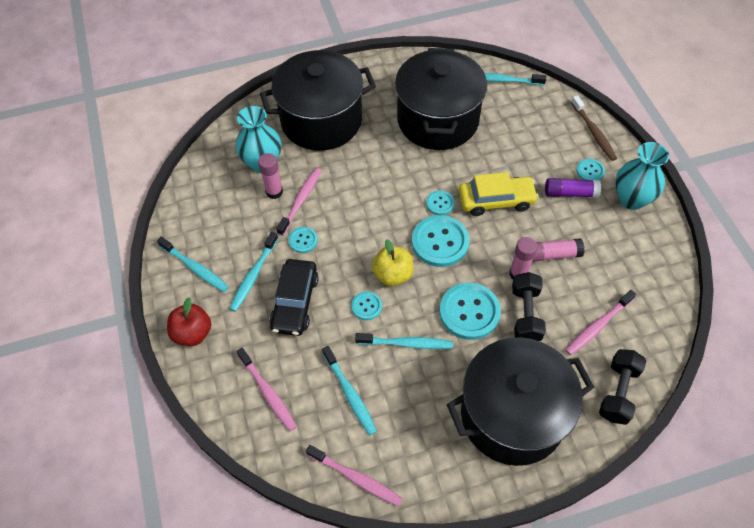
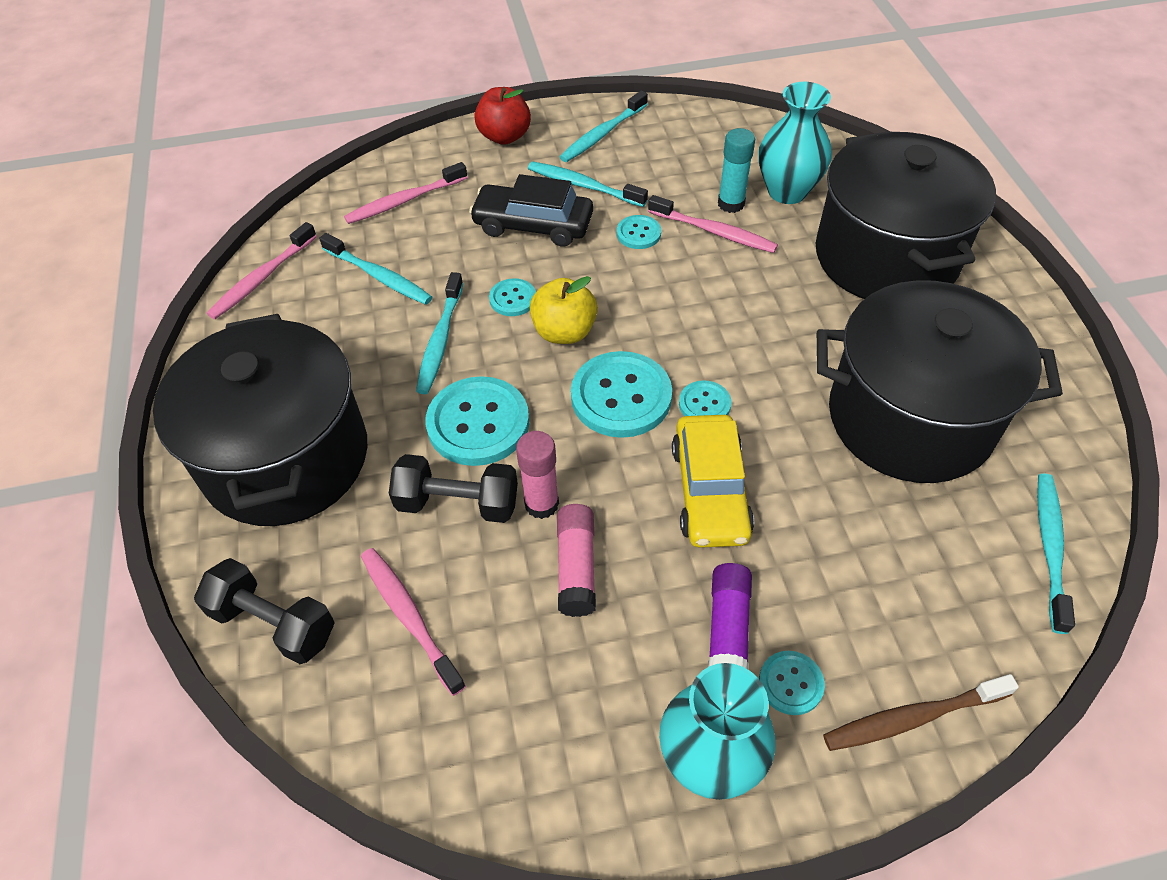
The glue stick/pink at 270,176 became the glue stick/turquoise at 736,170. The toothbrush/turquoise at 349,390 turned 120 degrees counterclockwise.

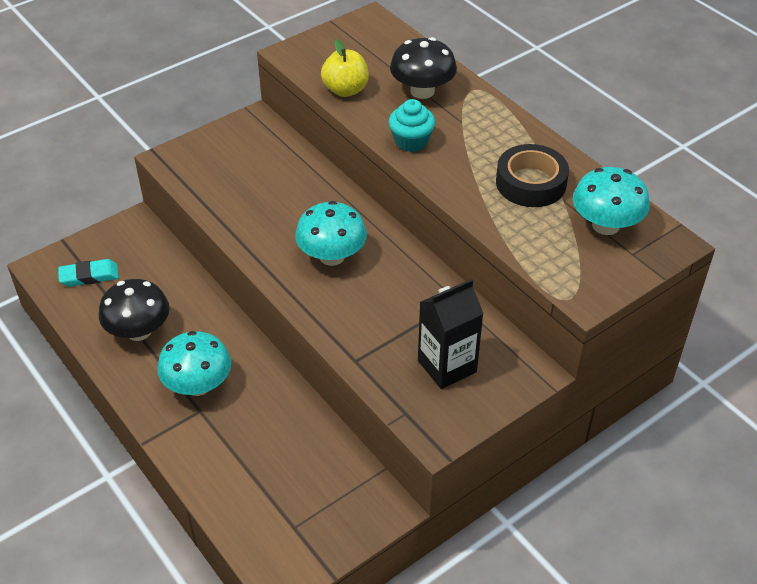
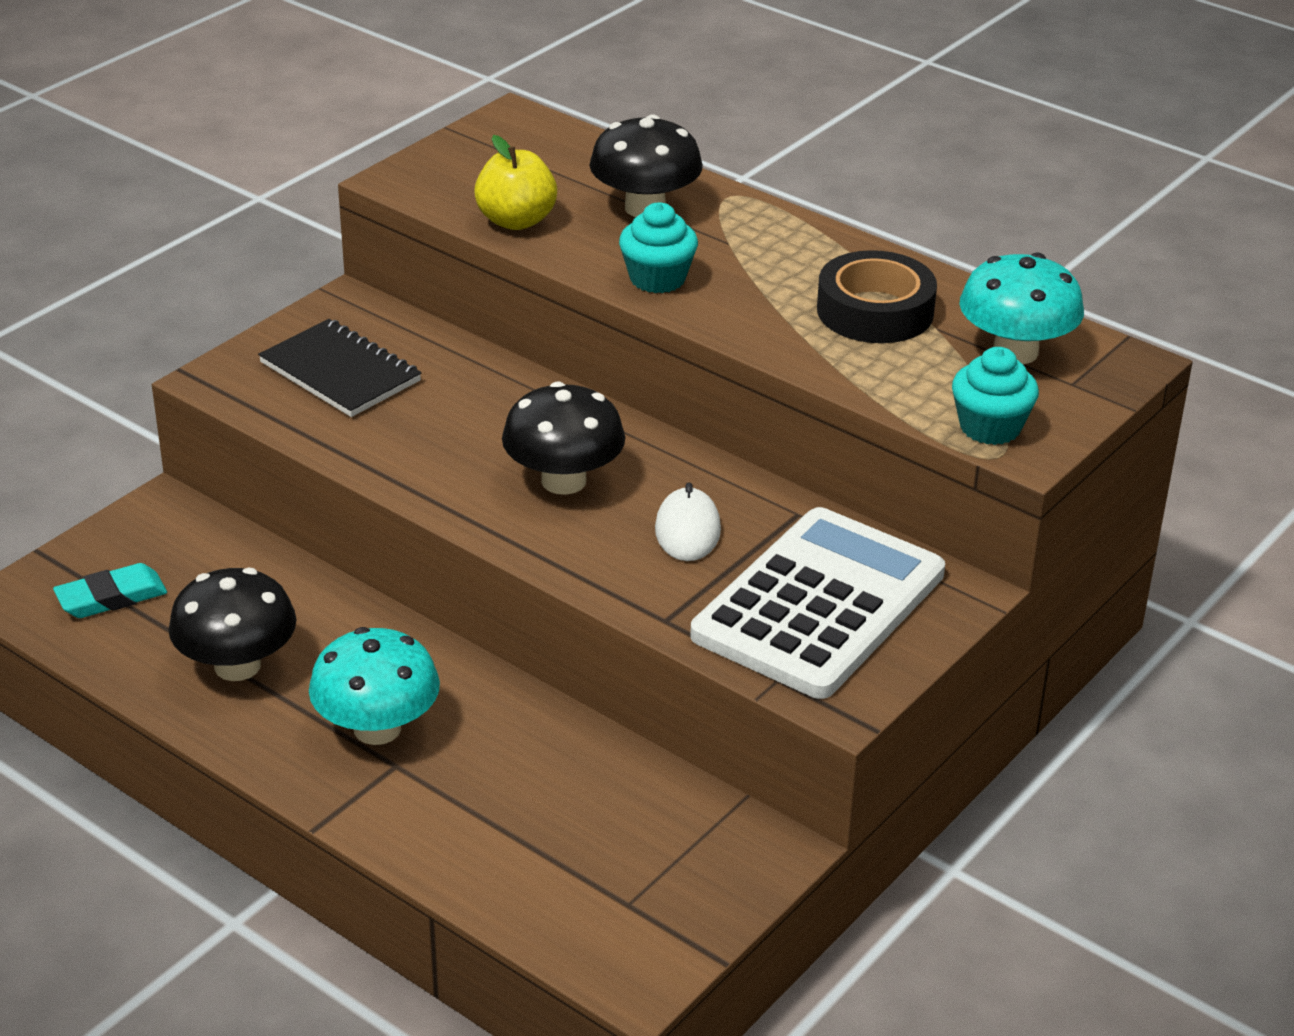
The notebook/black at 340,368 appeared. The mouse/white at 688,522 appeared. The cupcake/turquoise at 995,396 appeared. The carton/black at 451,334 was replaced by the calculator/white at 817,603. The mushroom/turquoise at 331,233 became the mushroom/black at 563,438.

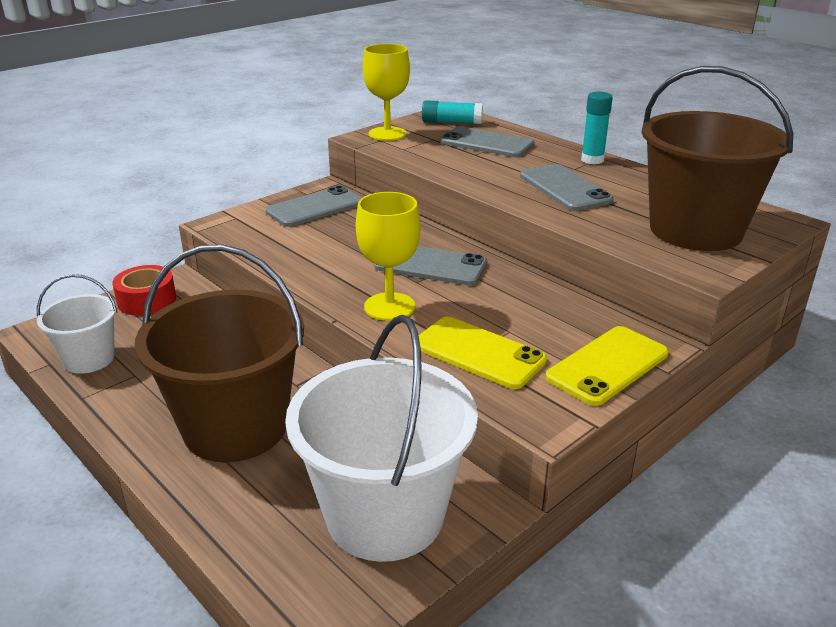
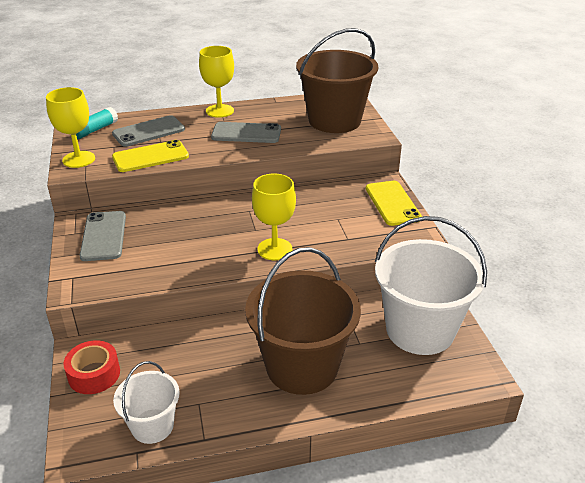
The phone/grey at 430,265 disappeared. The phone/yellow moved from 482,353 to 150,156. The glue stick/turquoise at 597,128 was replaced by the goblet/yellow at 216,82.

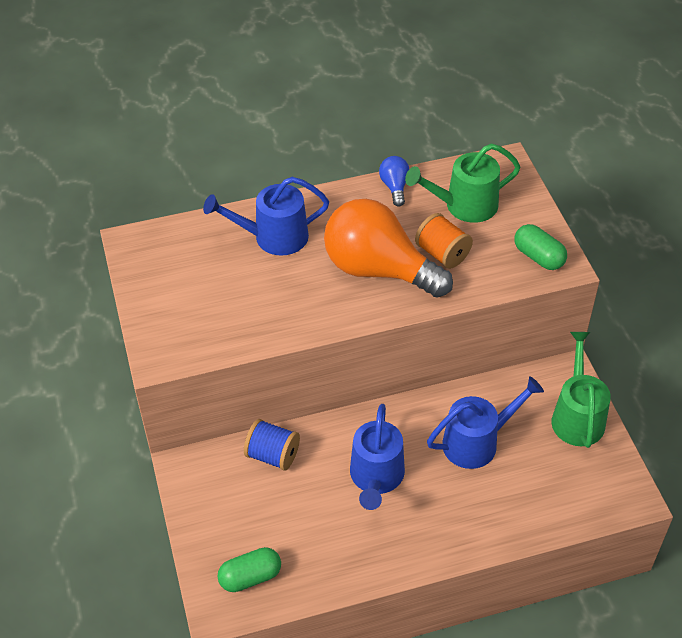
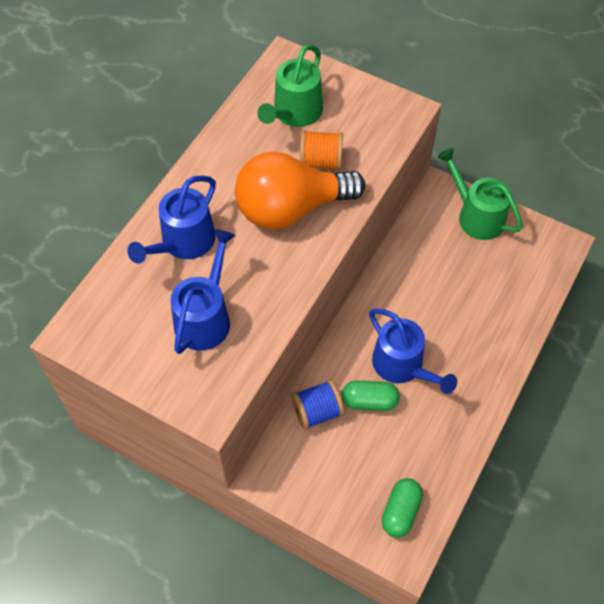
The light bulb/blue at 394,181 disappeared. The watering can/blue moved from 485,422 to 202,291. The capsule/green moved from 540,247 to 371,396.

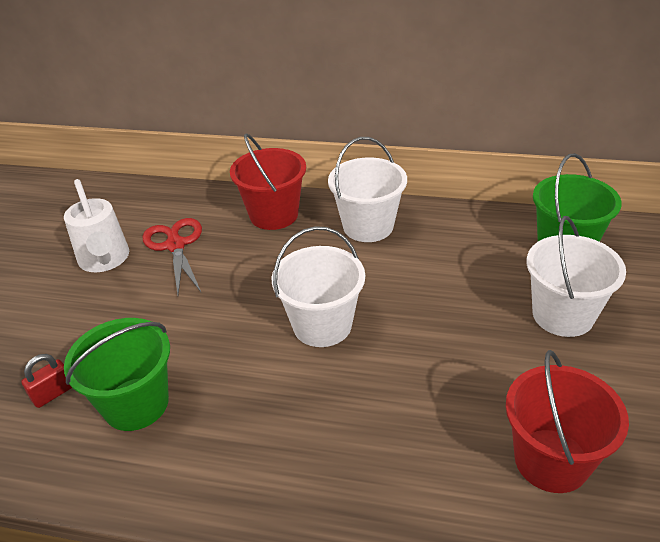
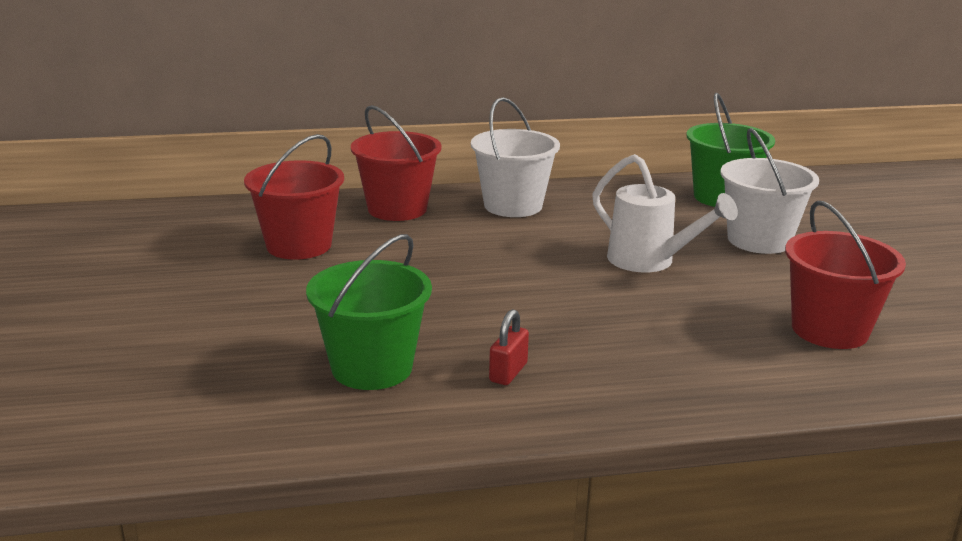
The bucket/white at 318,286 disappeared. The padlock/red moved from 46,381 to 509,347. The watering can/white moved from 96,225 to 665,213. The scissors/red at 172,256 was replaced by the bucket/red at 294,197.

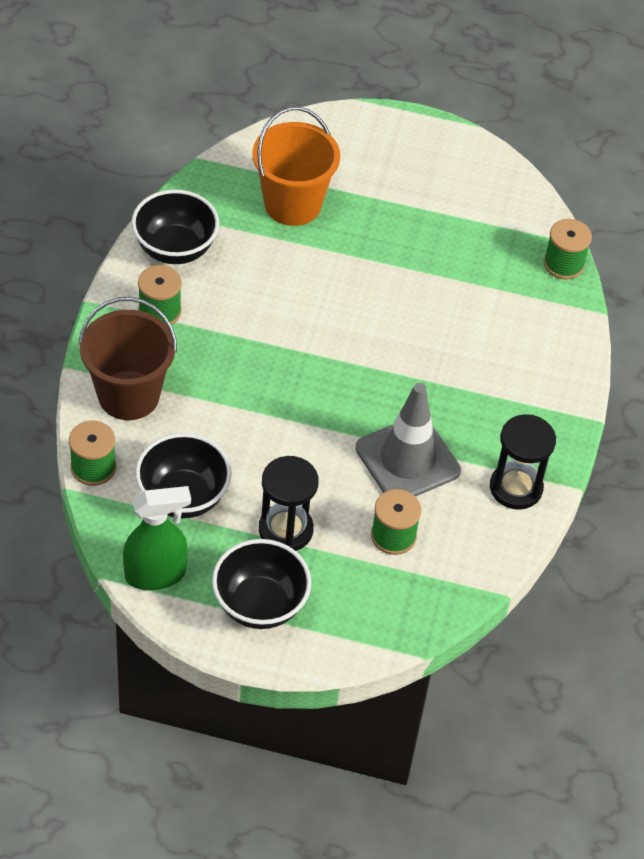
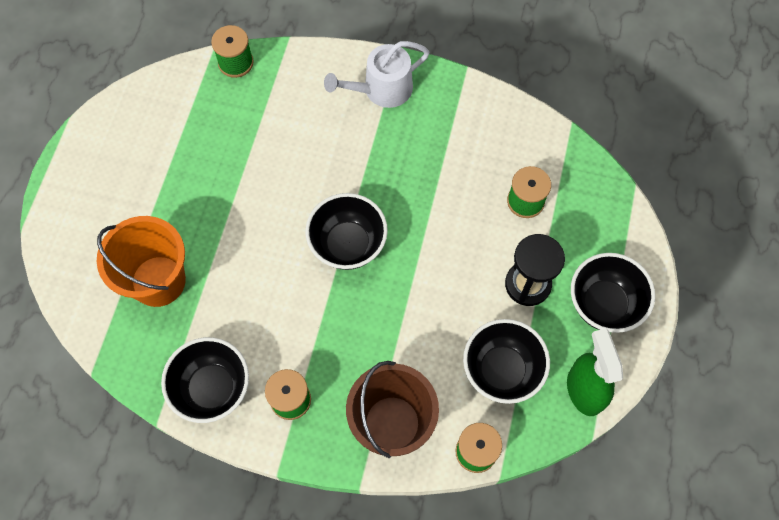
The traffic cone/grey at 408,440 disappeared. The hourglass/black at 523,462 disappeared. The bowl/black at 346,231 appeared. The watering can/white at 376,74 appeared.

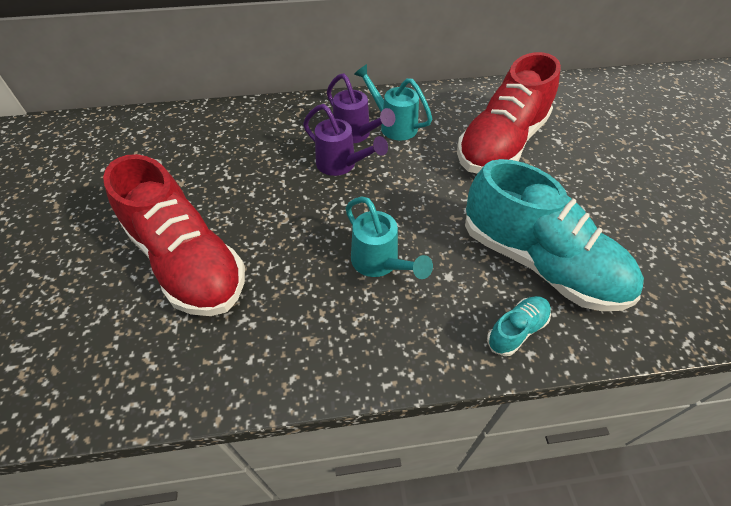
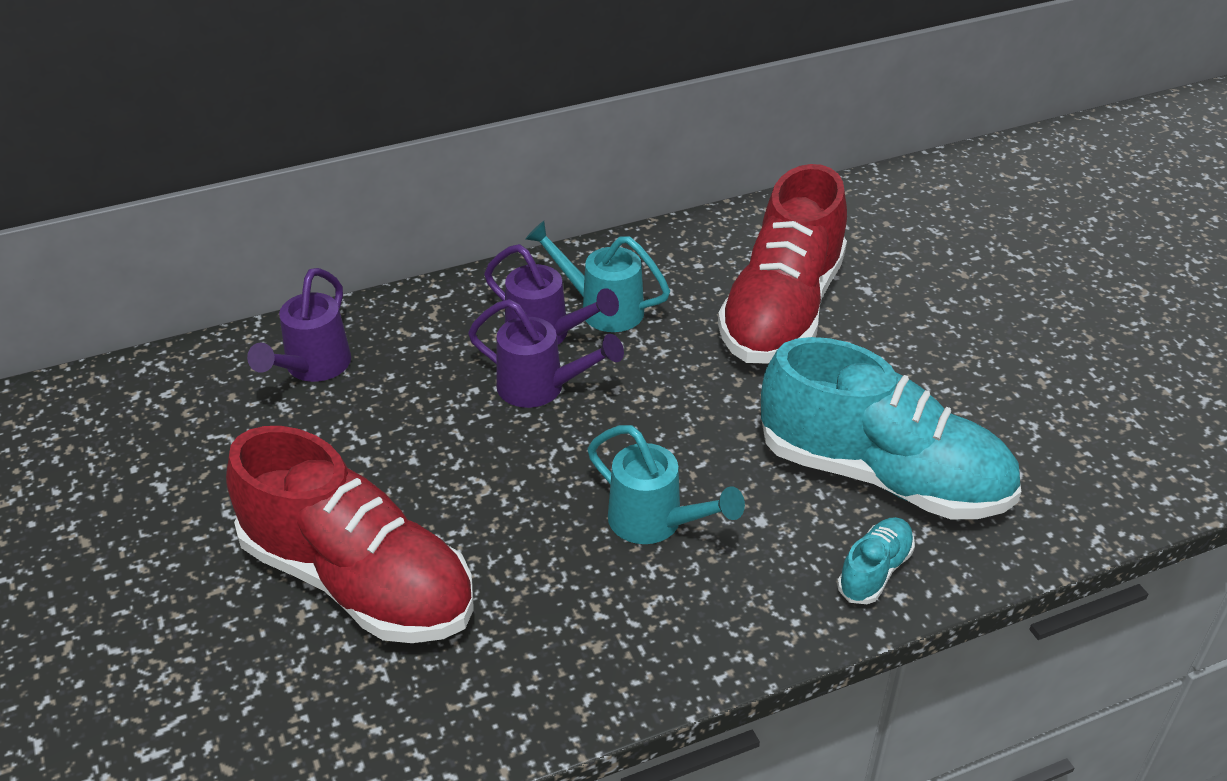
The watering can/purple at 299,325 appeared.

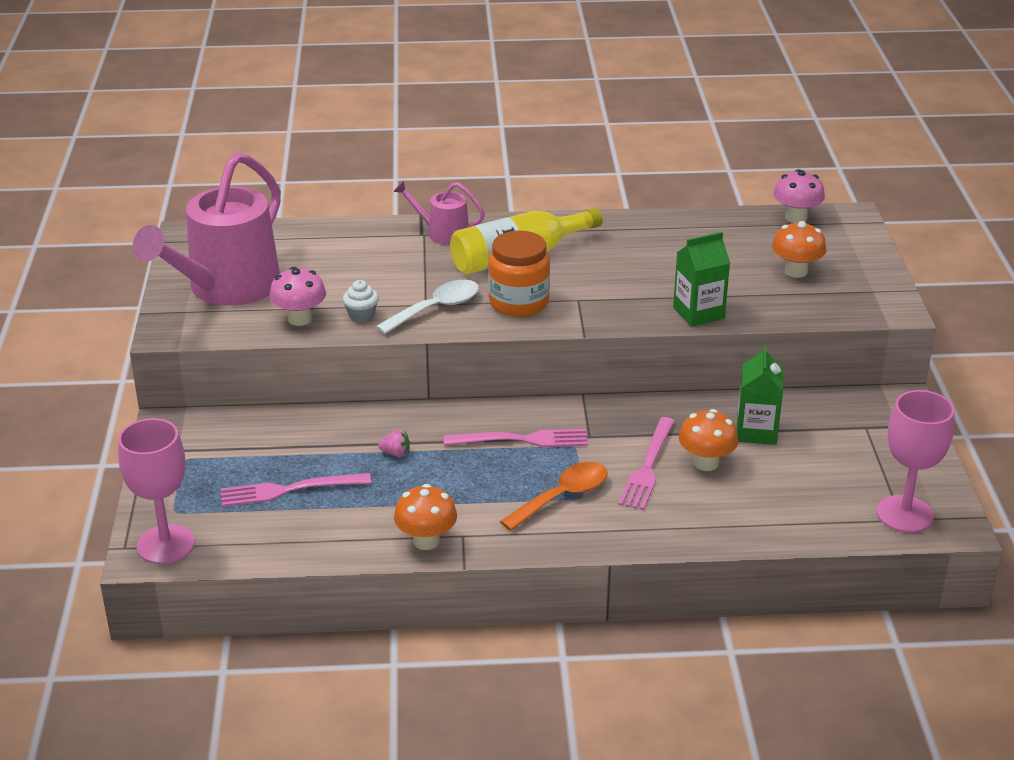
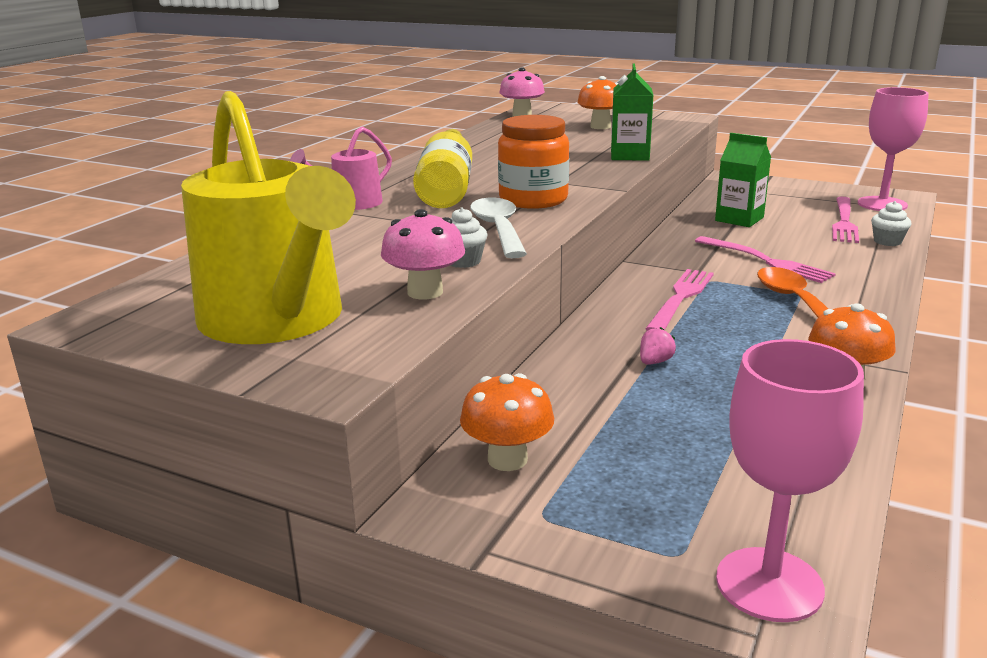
The cupcake/white at 891,223 appeared. The fork/pink moved from 296,490 to 845,220. The mushroom/orange moved from 708,440 to 507,422. The watering can/pink at 207,229 became the watering can/yellow at 268,217.

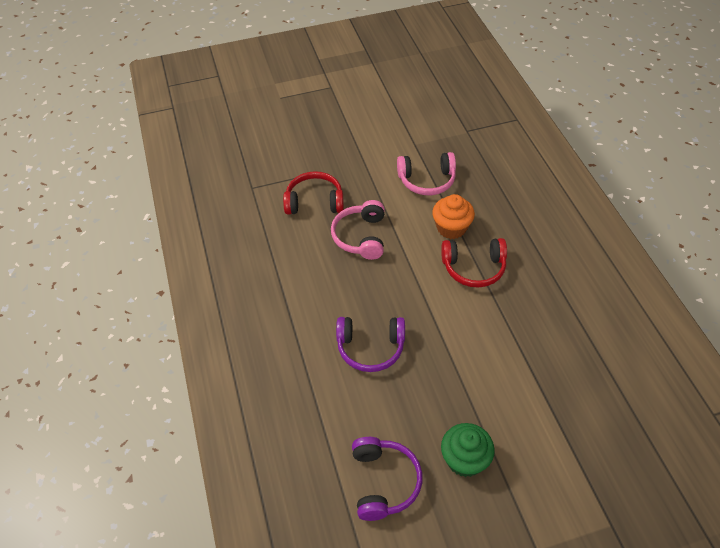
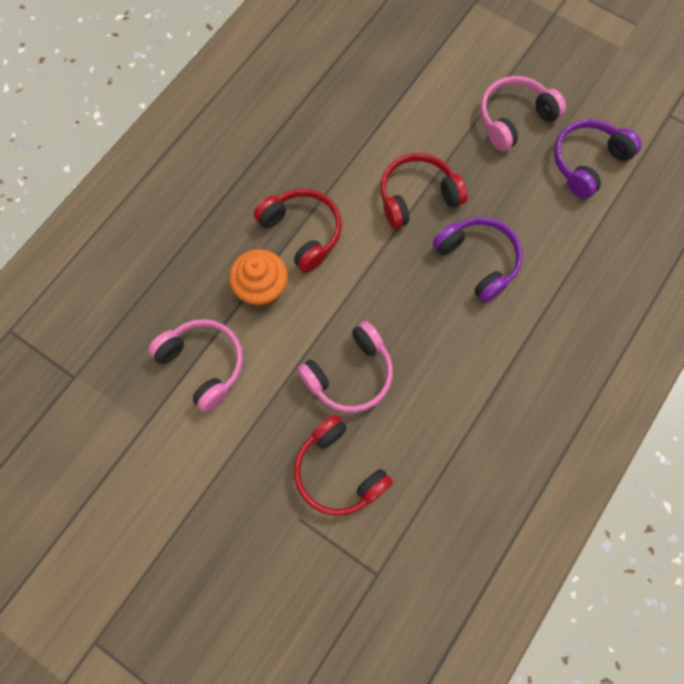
The headphones/red at 424,191 appeared. The cupcake/green at 468,450 was replaced by the headphones/pink at 523,113.

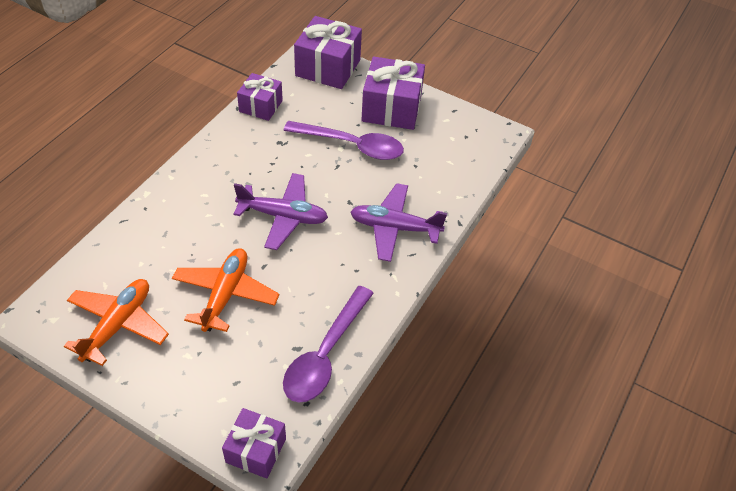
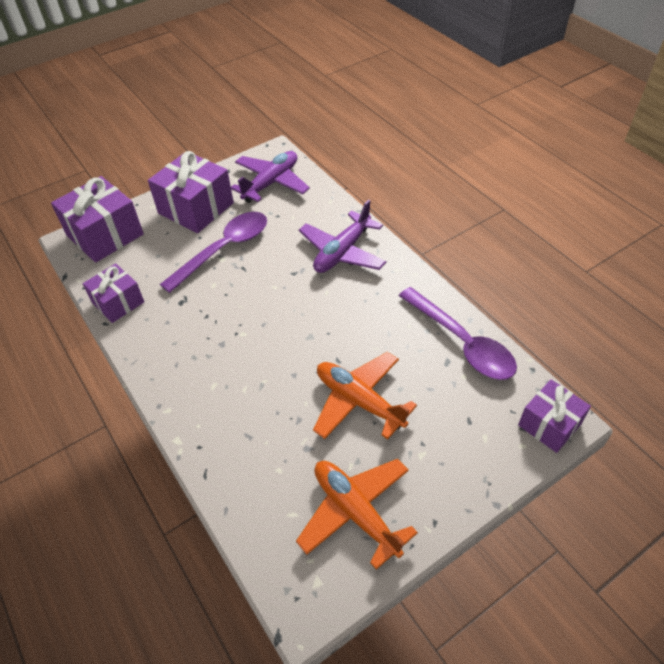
The plane/purple moved from 281,211 to 270,177.

